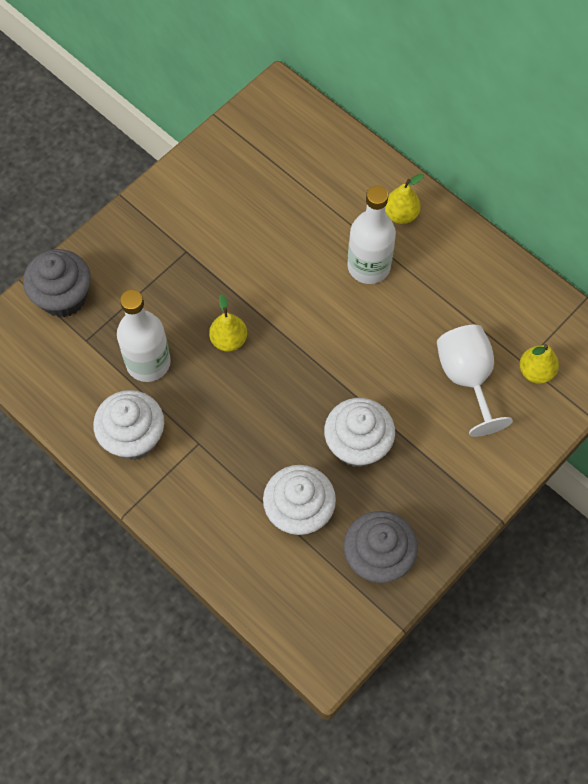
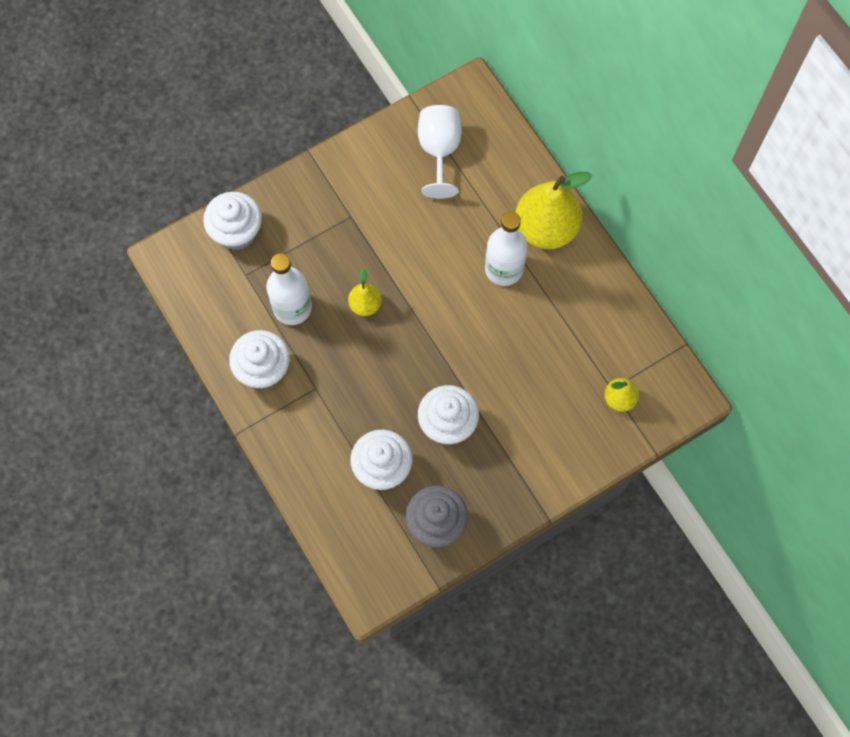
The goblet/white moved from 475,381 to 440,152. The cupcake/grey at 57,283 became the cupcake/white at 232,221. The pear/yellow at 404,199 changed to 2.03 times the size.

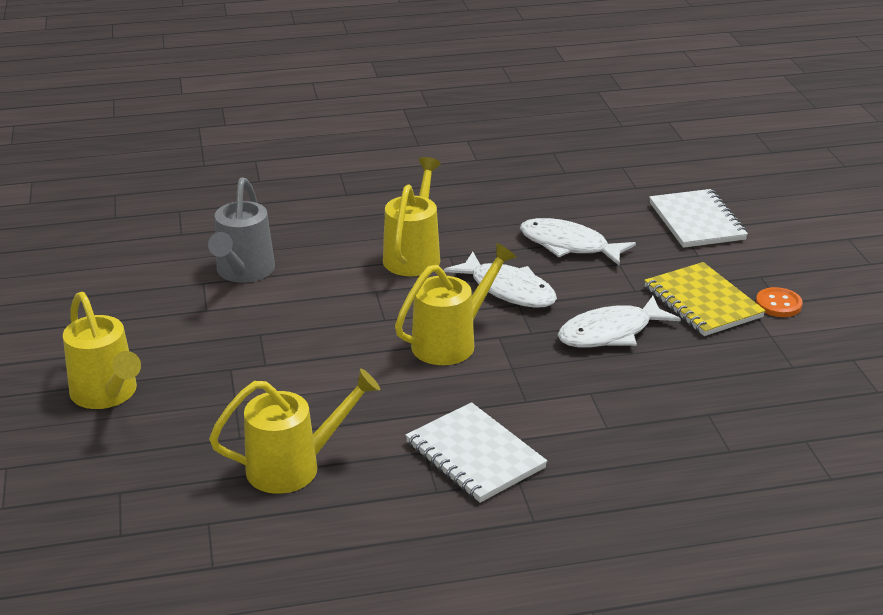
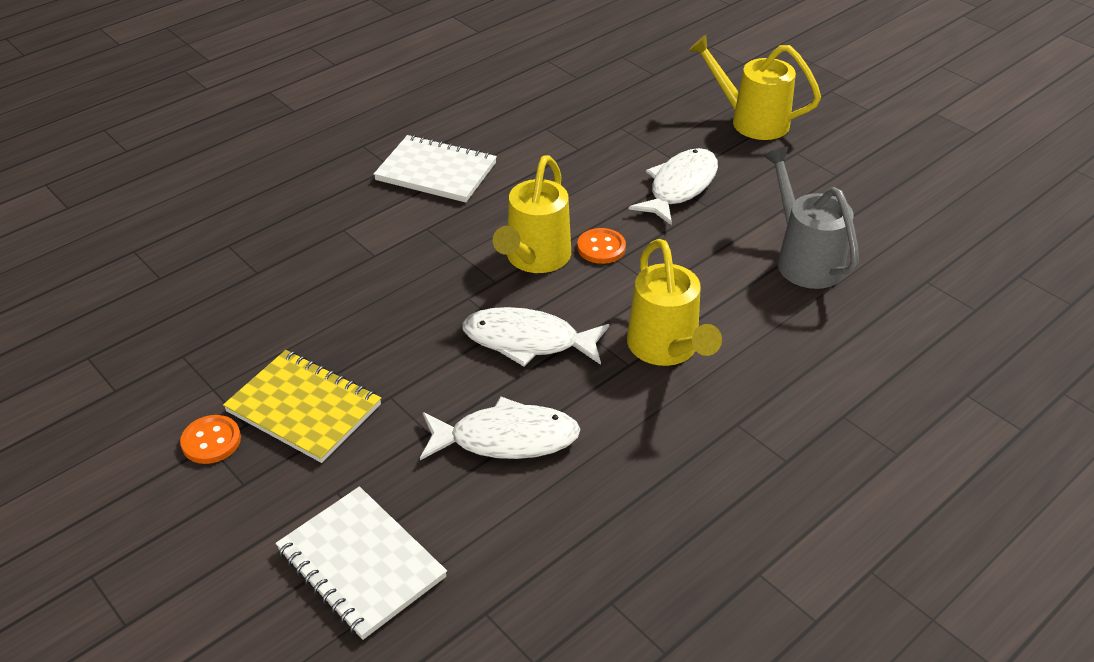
The watering can/yellow at 294,431 disappeared. The button/orange at 601,246 appeared. The fish/white moved from 619,321 to 673,186.

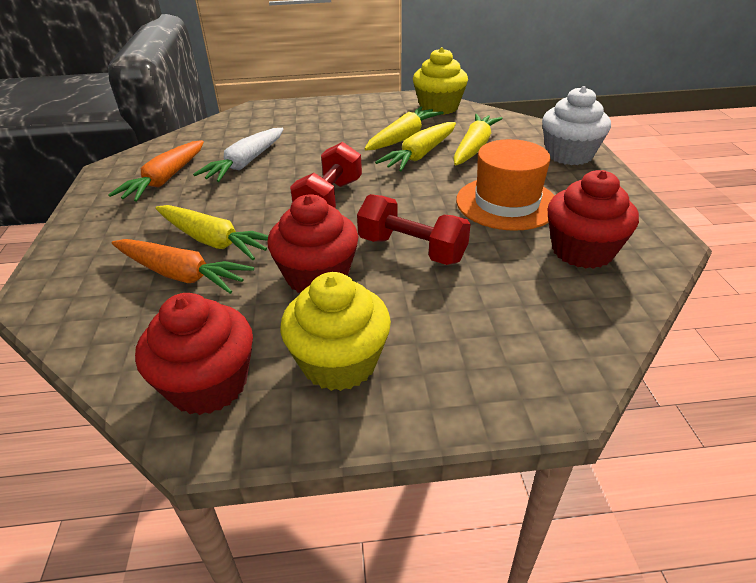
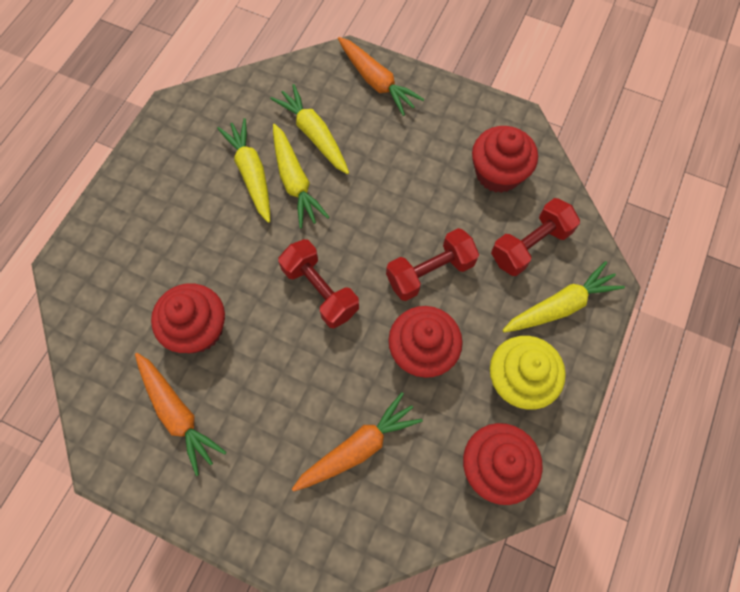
The cupcake/yellow at 440,81 disappeared. The hat/orange at 505,185 disappeared. The dumbbell/red at 535,237 appeared. The carrot/yellow moved from 212,232 to 563,297. The carrot/white at 238,155 was replaced by the cupcake/red at 188,318. The cupcake/white at 576,125 was replaced by the carrot/orange at 381,76.

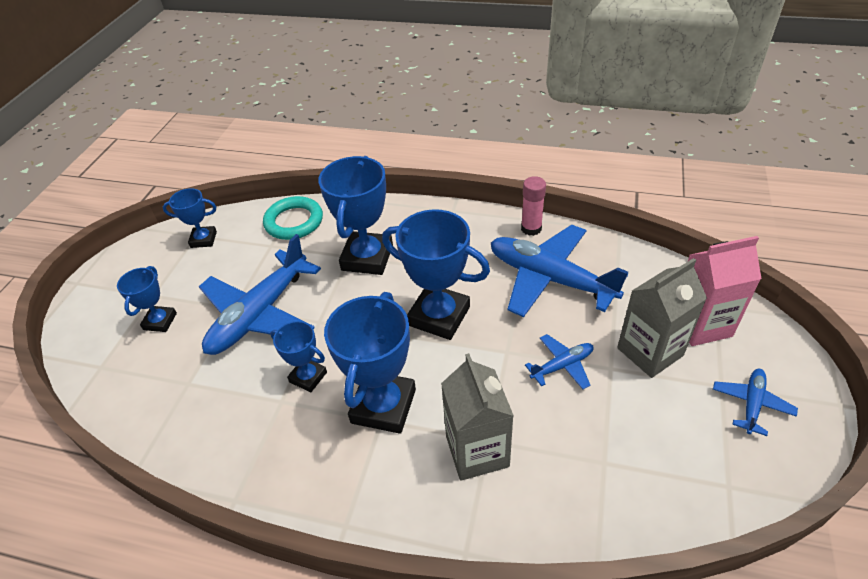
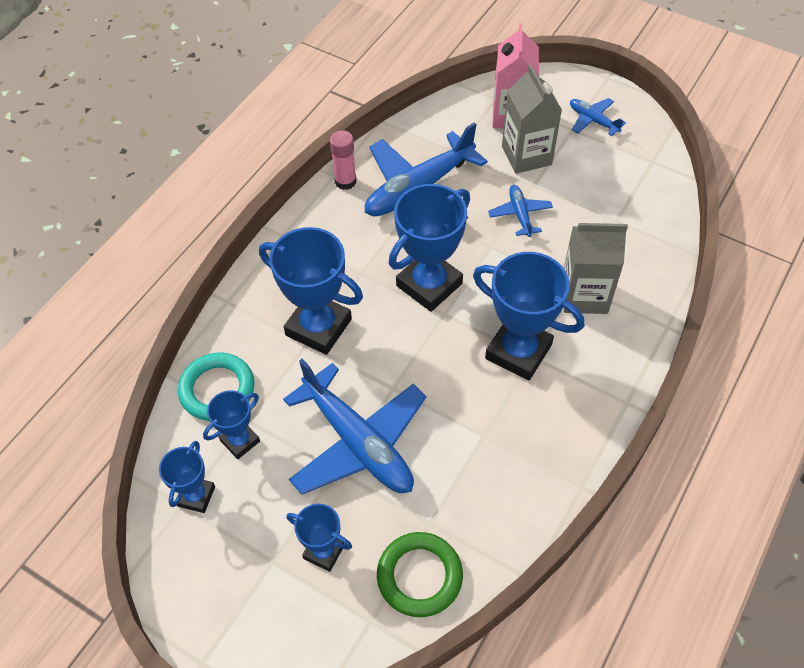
The ring/green at 420,574 appeared. The trophy/blue moved from 298,356 to 231,424.

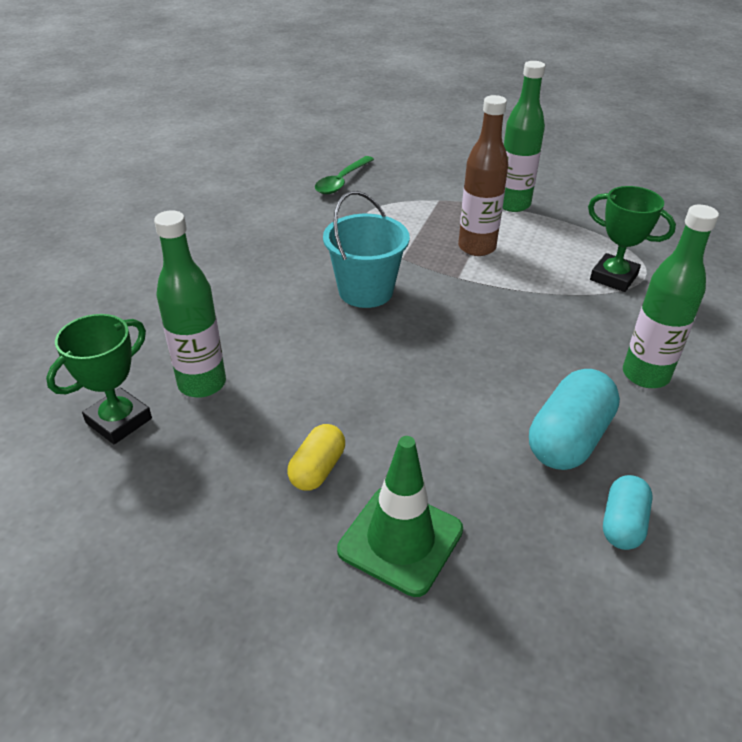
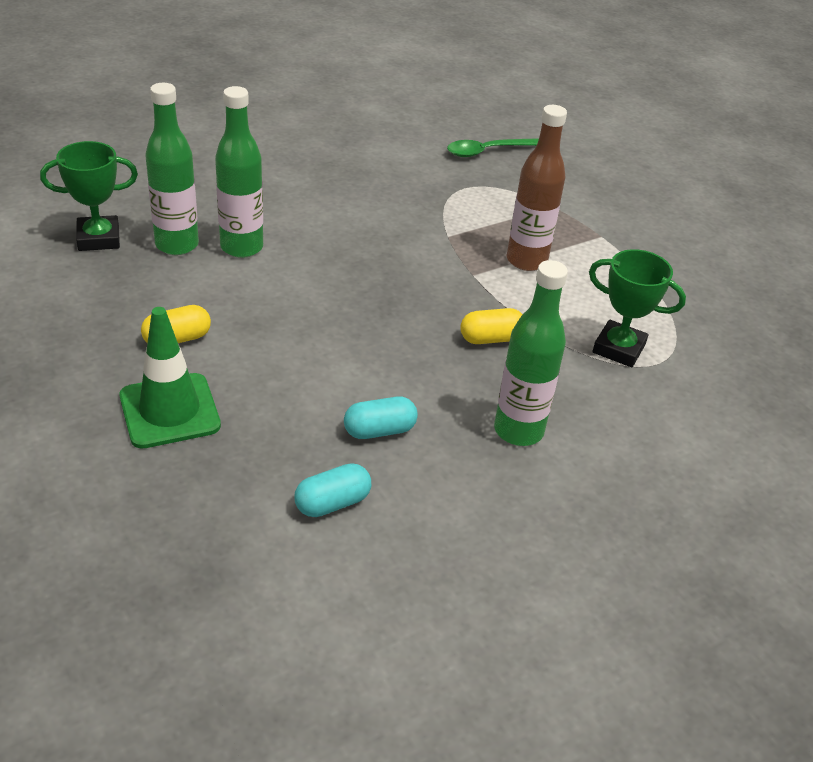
The bucket/turquoise at 366,249 disappeared. The capsule/yellow at 491,326 appeared. The bottle/green moved from 523,136 to 239,172. The trophy/green at 632,239 turned 45 degrees counterclockwise. The capsule/turquoise at 574,419 changed to 0.60 times the size.

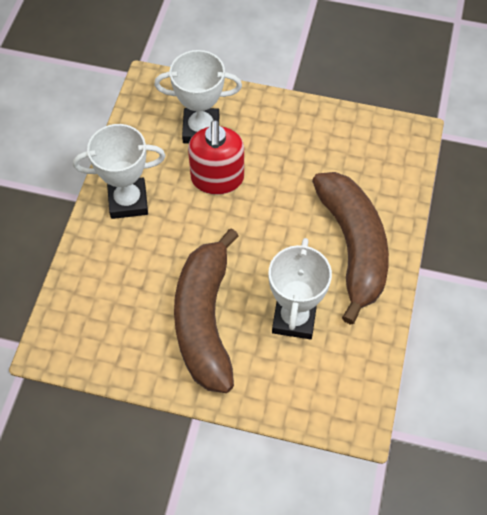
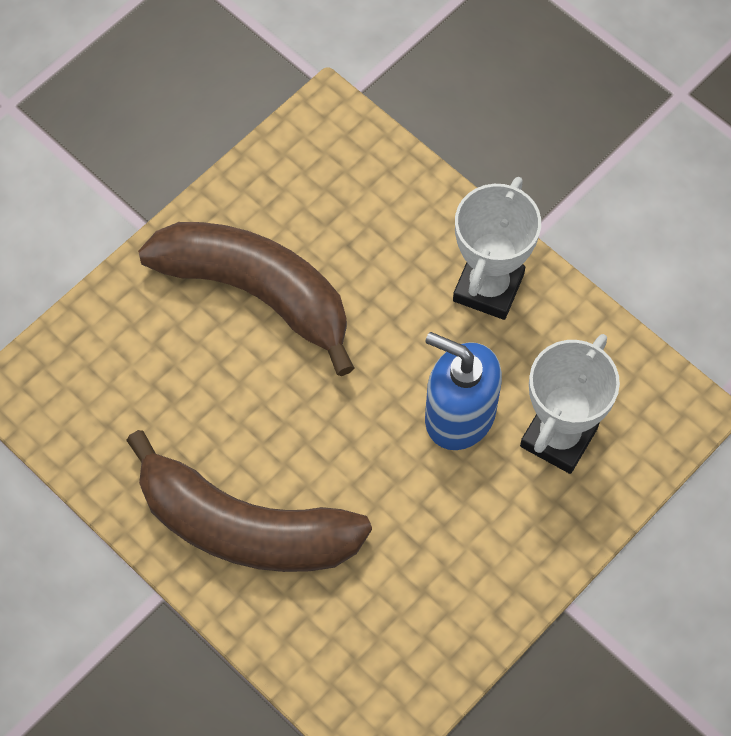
The trophy/white at 300,288 disappeared. The soap dispenser/red at 216,157 became the soap dispenser/blue at 463,391.

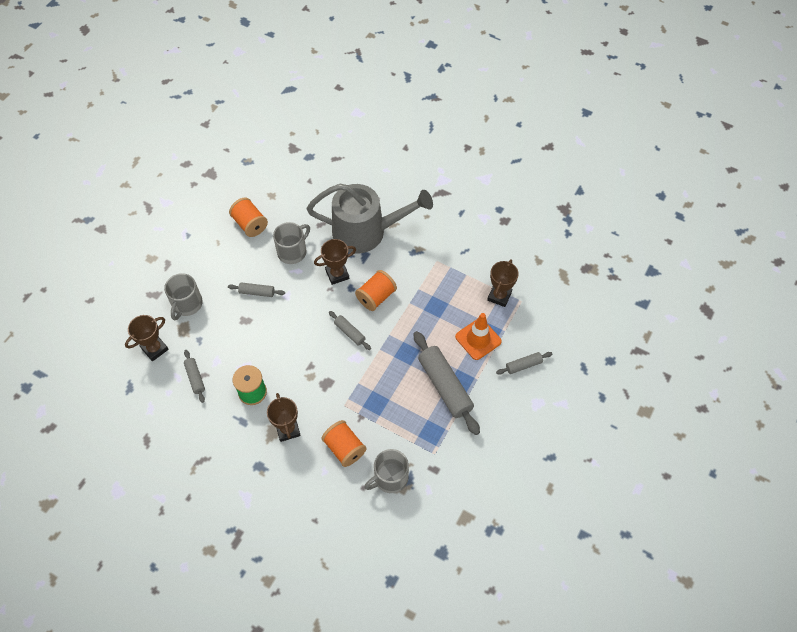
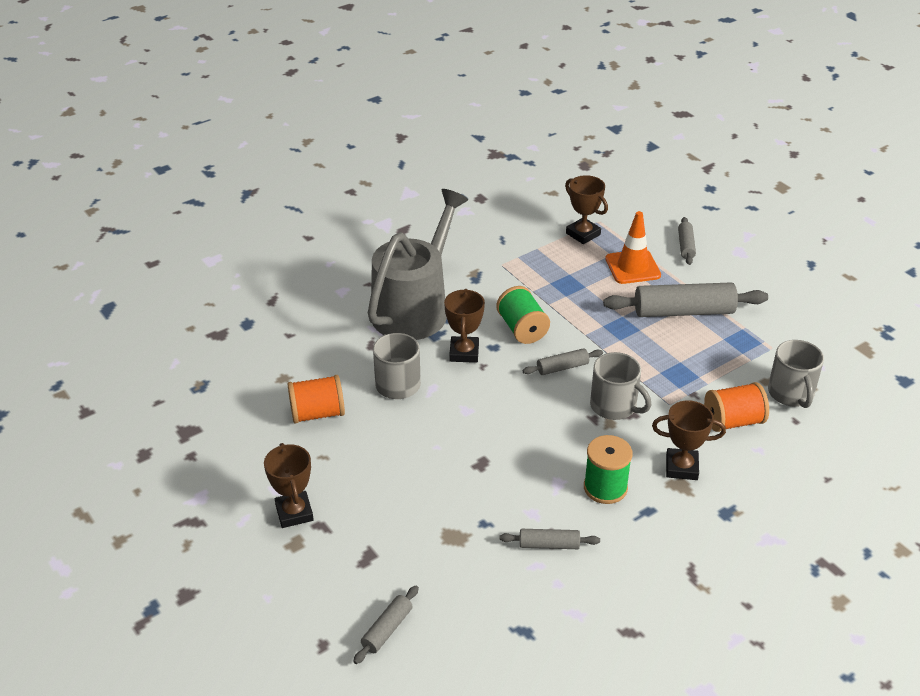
The trophy/brown moved from 147,338 to 289,485. The mug/grey moved from 183,296 to 620,386. The rolling pin/grey moved from 256,290 to 386,624. The spool/orange at 376,290 became the spool/green at 523,315.

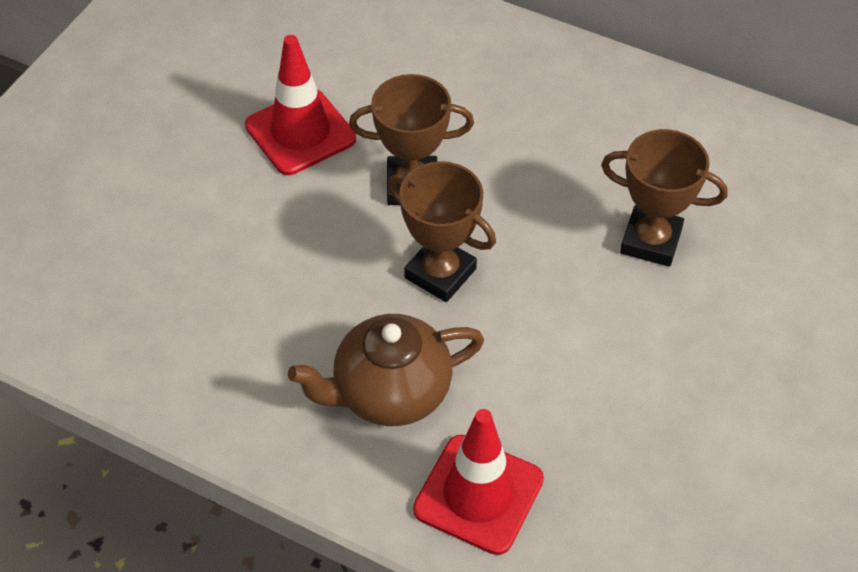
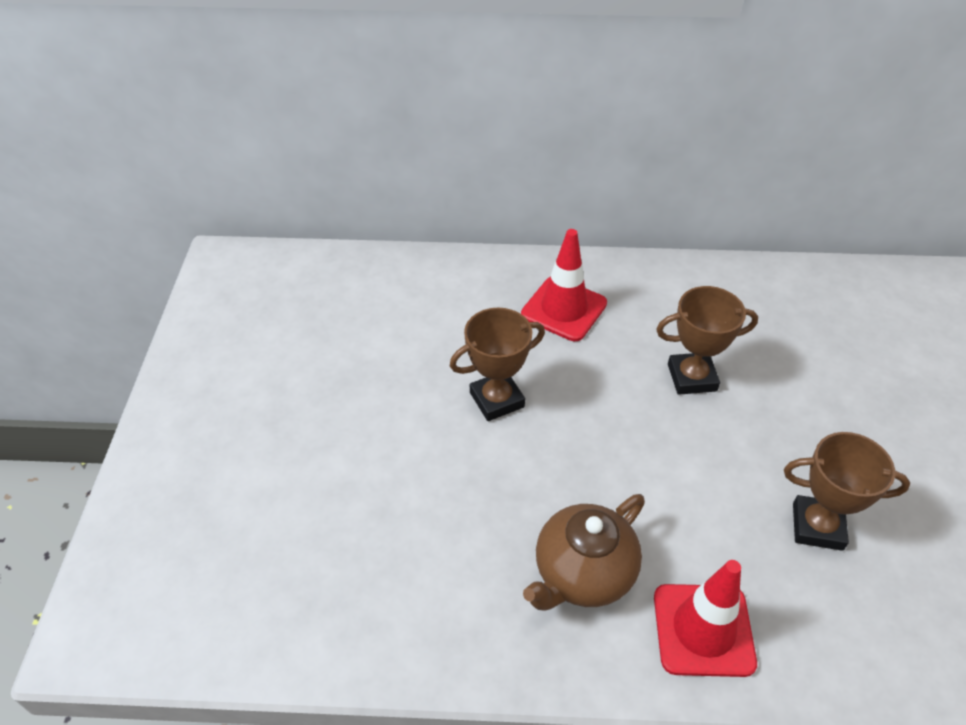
The traffic cone/red moved from 300,105 to 564,285. The trophy/brown moved from 442,231 to 847,491.

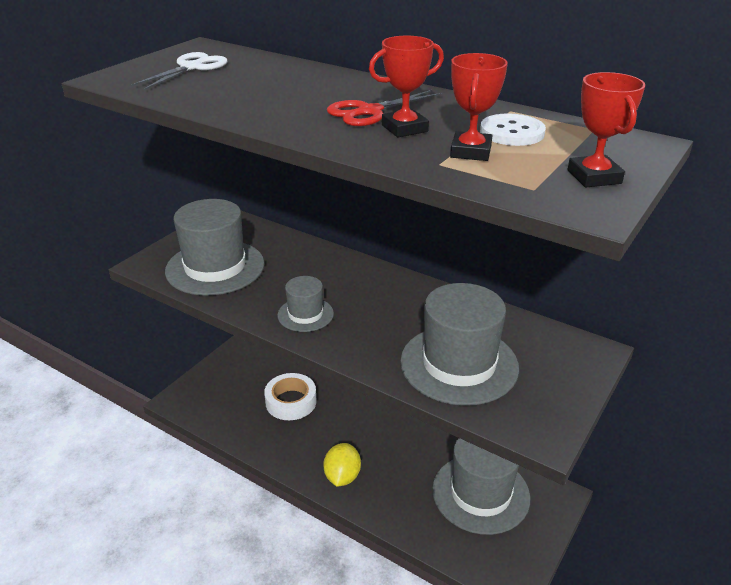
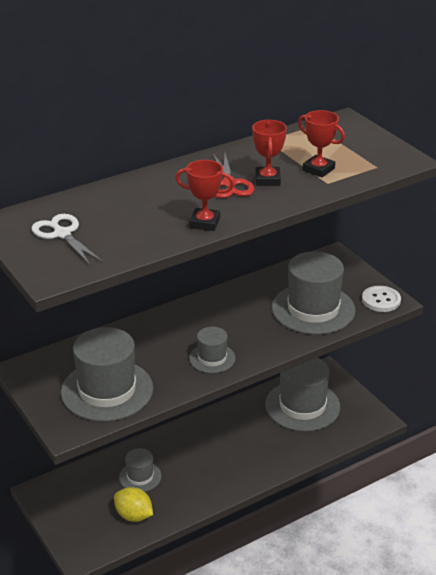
The lemon/yellow moved from 342,465 to 133,504. The button/white moved from 513,129 to 381,299. The trophy/red moved from 606,129 to 204,195. The tape/white at 290,396 was replaced by the hat/grey at 140,470.

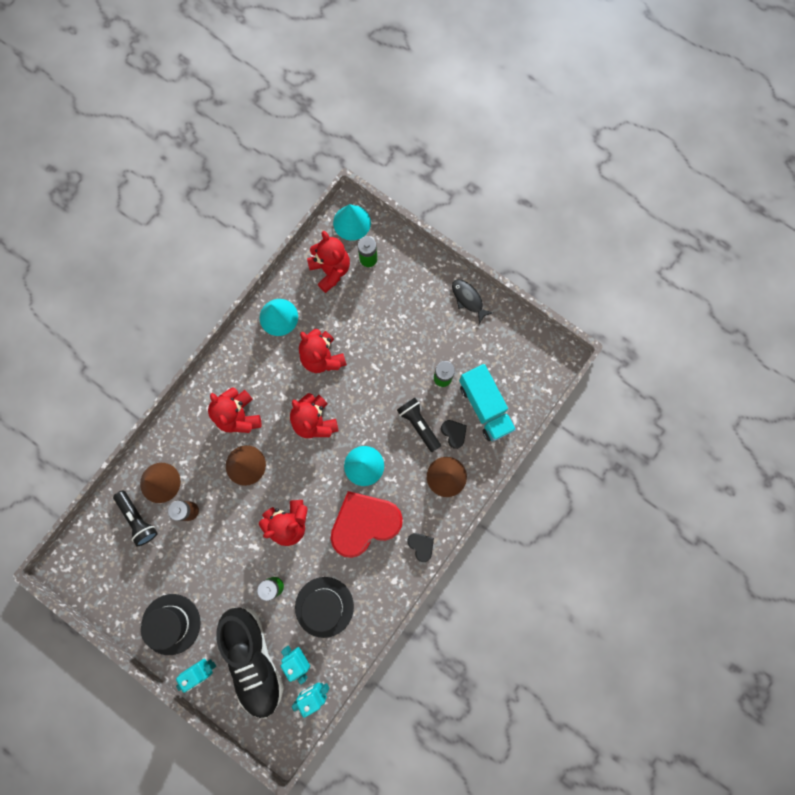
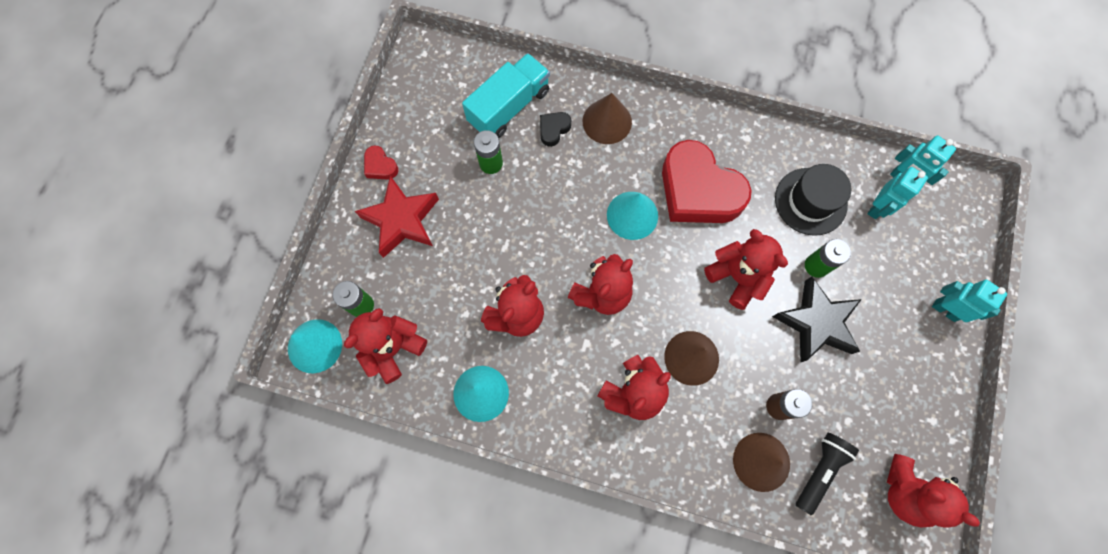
The hat/black at 171,624 disappeared. The shoe/black at 250,663 disappeared. The flashlight/black at 419,425 disappeared. The heart/black at 420,547 disappeared. The star/red at 397,217 appeared. The star/black at 817,319 appeared. The teddy bear/red at 933,491 appeared. The fish/black at 472,301 was replaced by the heart/red at 381,163.

